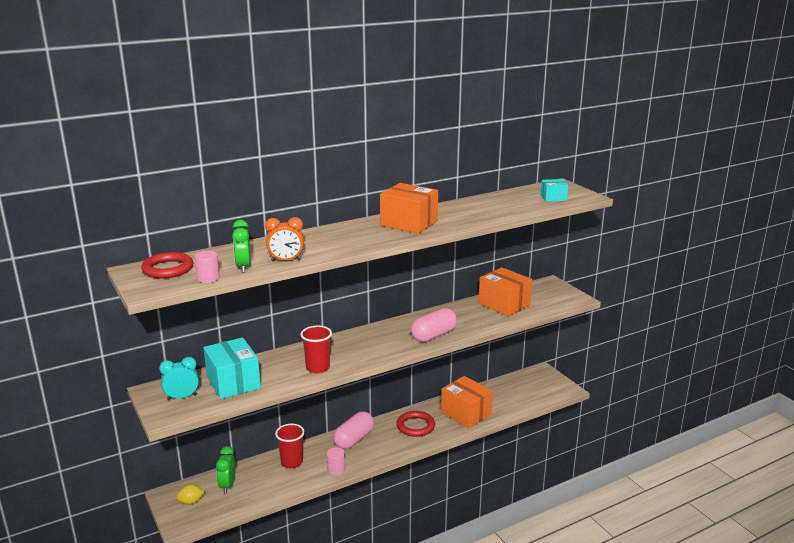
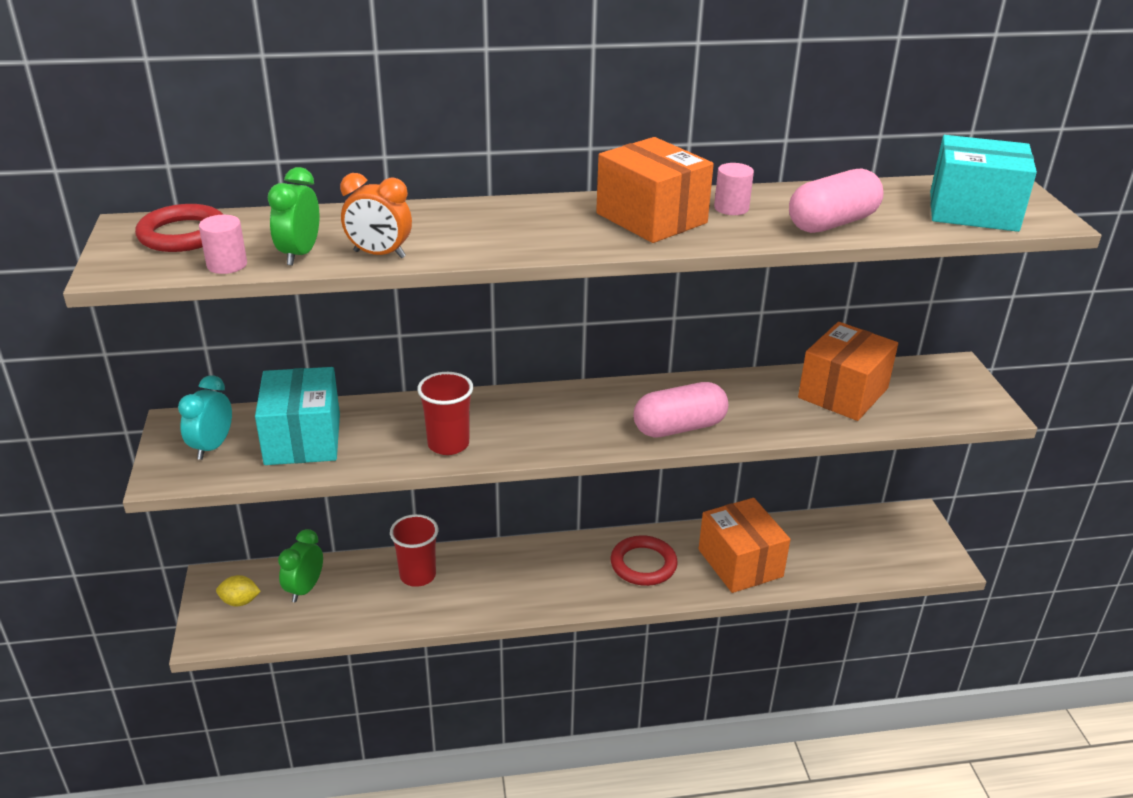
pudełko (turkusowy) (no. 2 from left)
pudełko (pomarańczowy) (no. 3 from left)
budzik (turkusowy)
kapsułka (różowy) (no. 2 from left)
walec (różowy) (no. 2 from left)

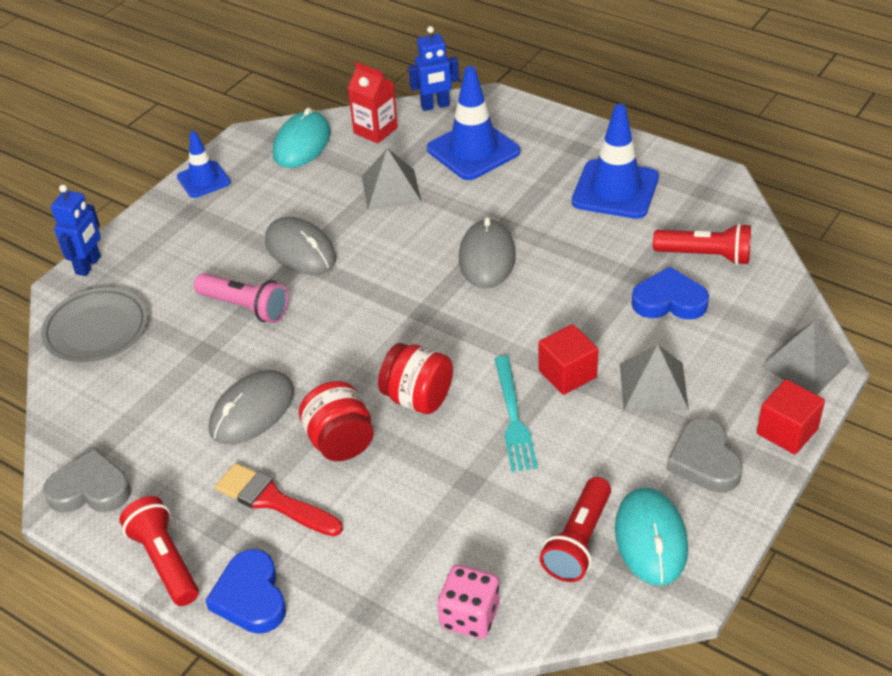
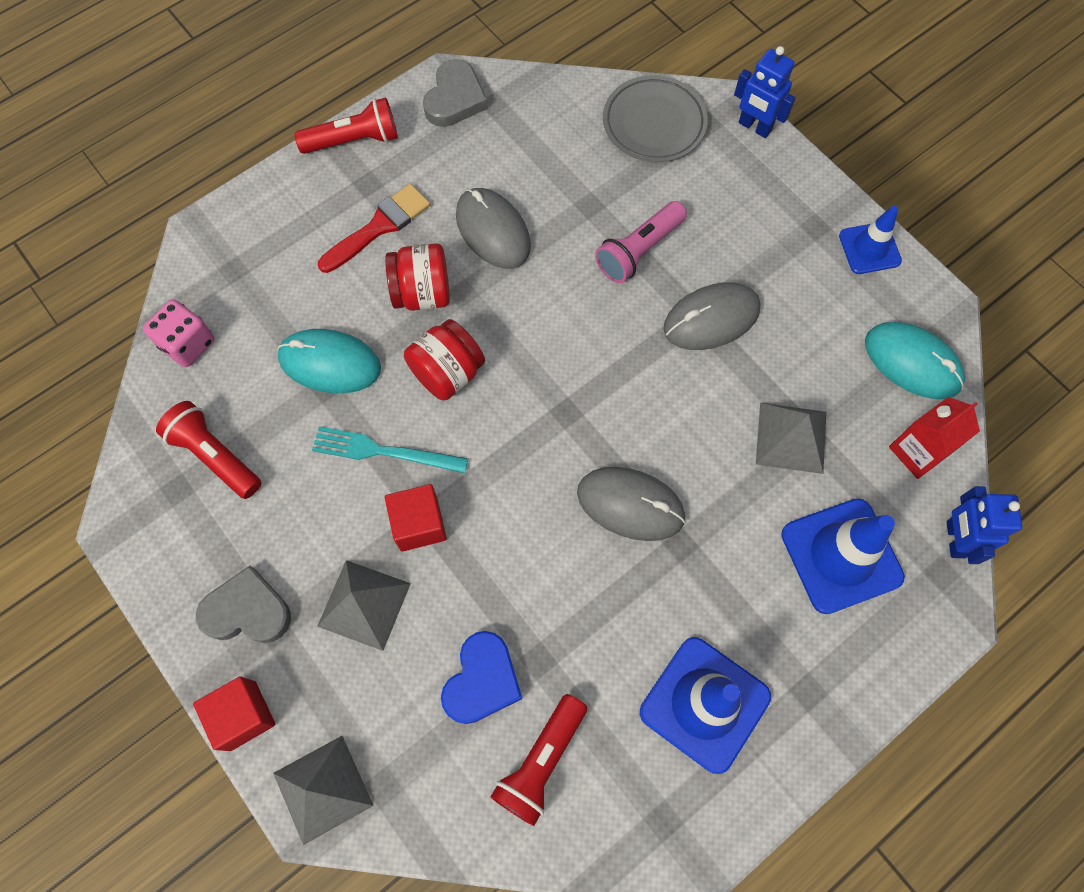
myszka (turkusowy) (no. 1 from left)
serce (niebieski) (no. 1 from left in the first image)

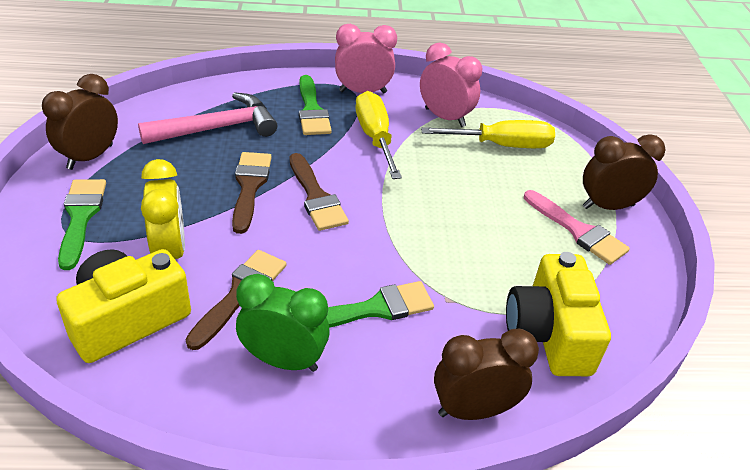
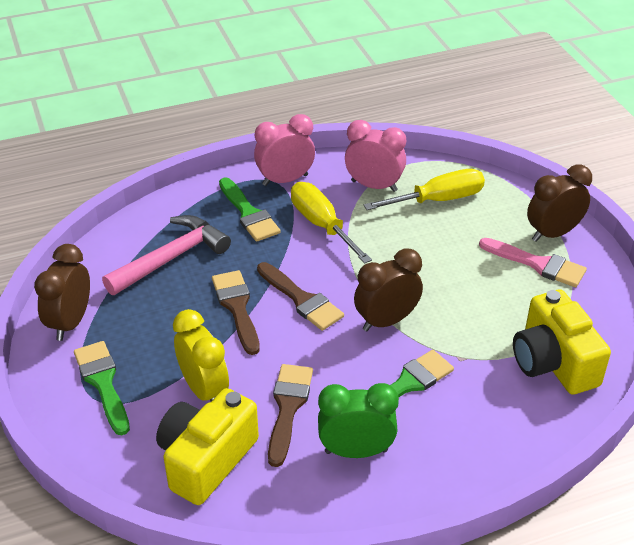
budzik (brązowy) (no. 2 from left)

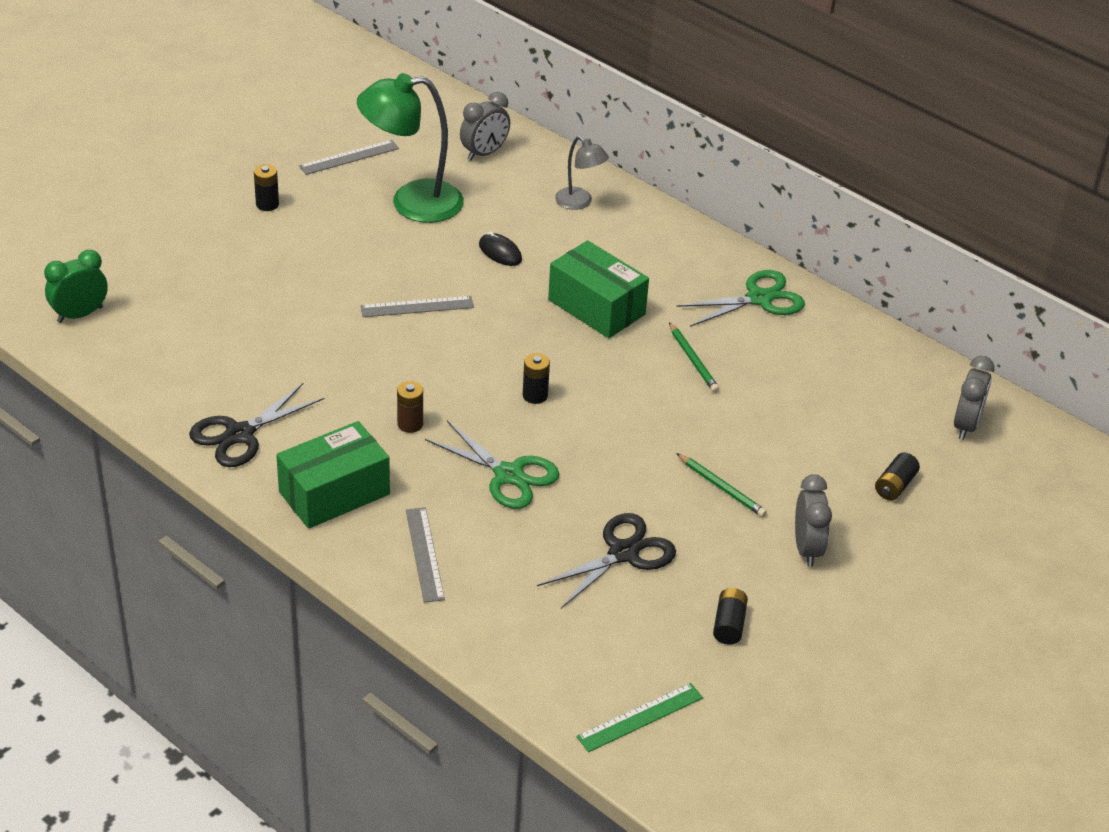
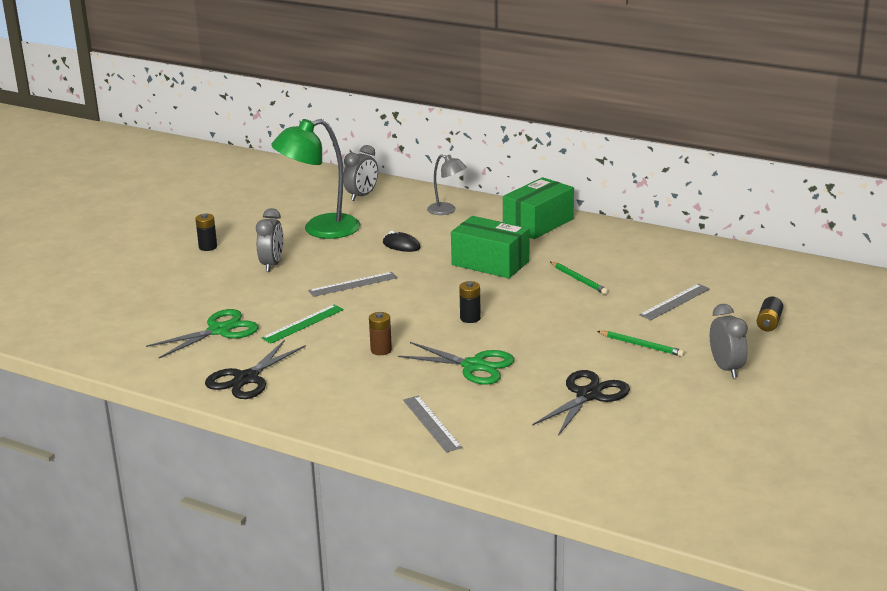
linijka (szary) (no. 3 from left)
budzik (zielony)
nożyczki (zielony) (no. 1 from left)
budzik (szary) (no. 1 from left)
pudełko (zielony) (no. 2 from left)
bateria (czarny) (no. 3 from left in the first image)
linijka (zielony)

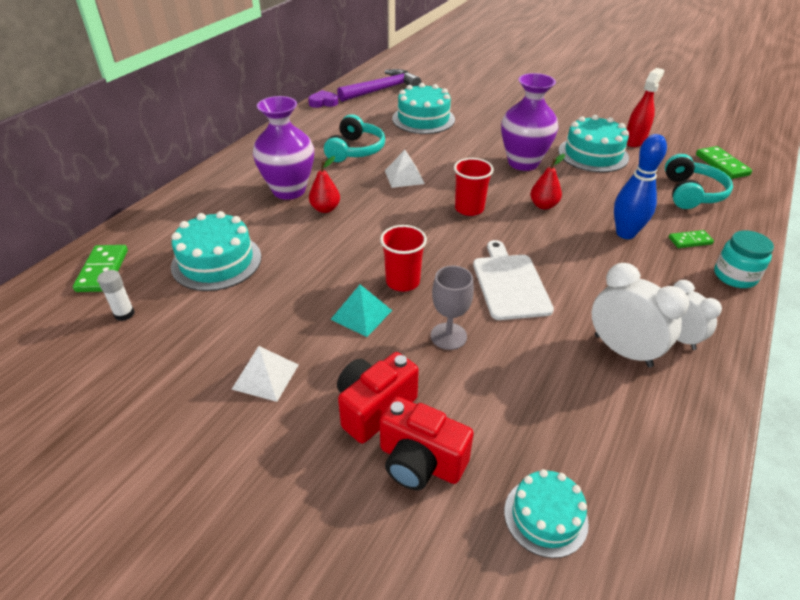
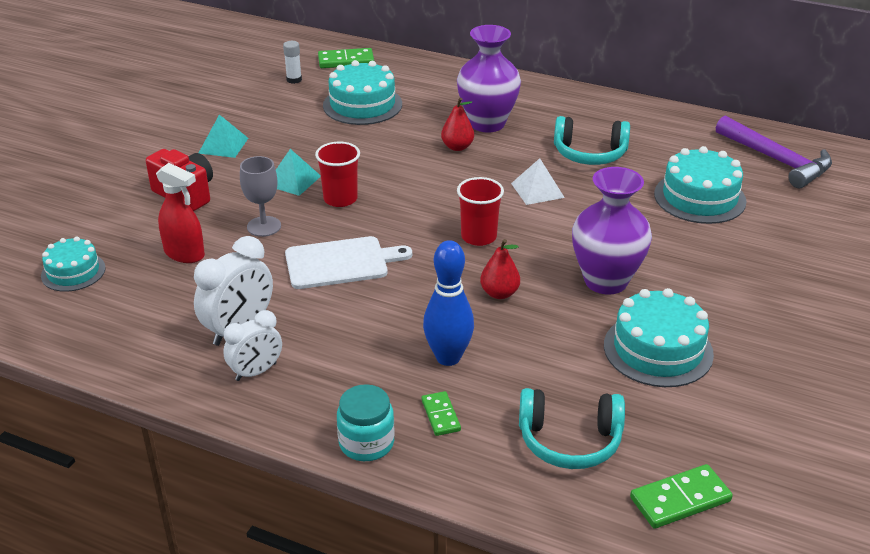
spryskiwacz (czerwony)
serce (fioletowy)
piramida (turkusowy) (no. 1 from left)
aparat fotograficzny (czerwony) (no. 2 from left in the first image)

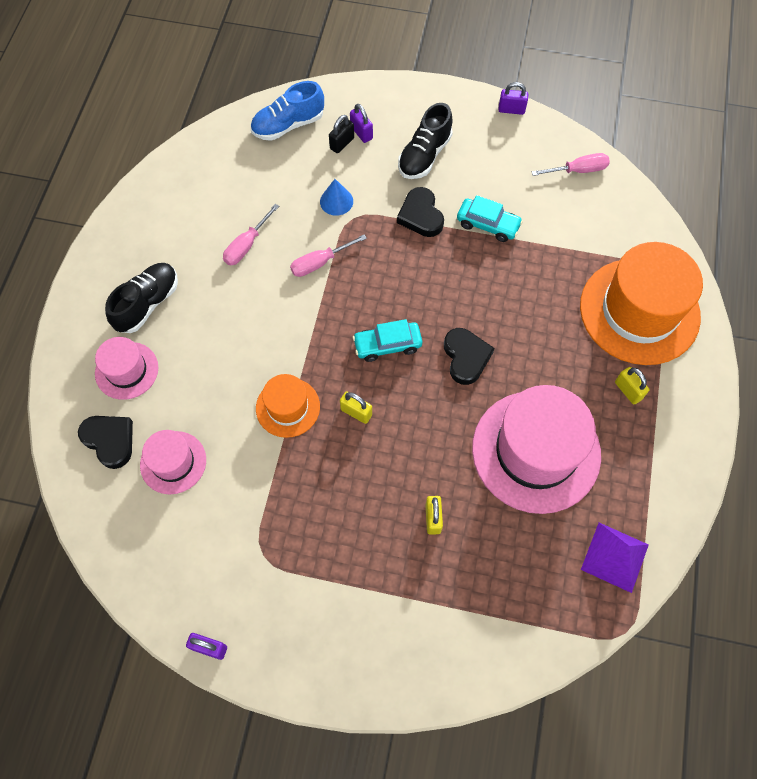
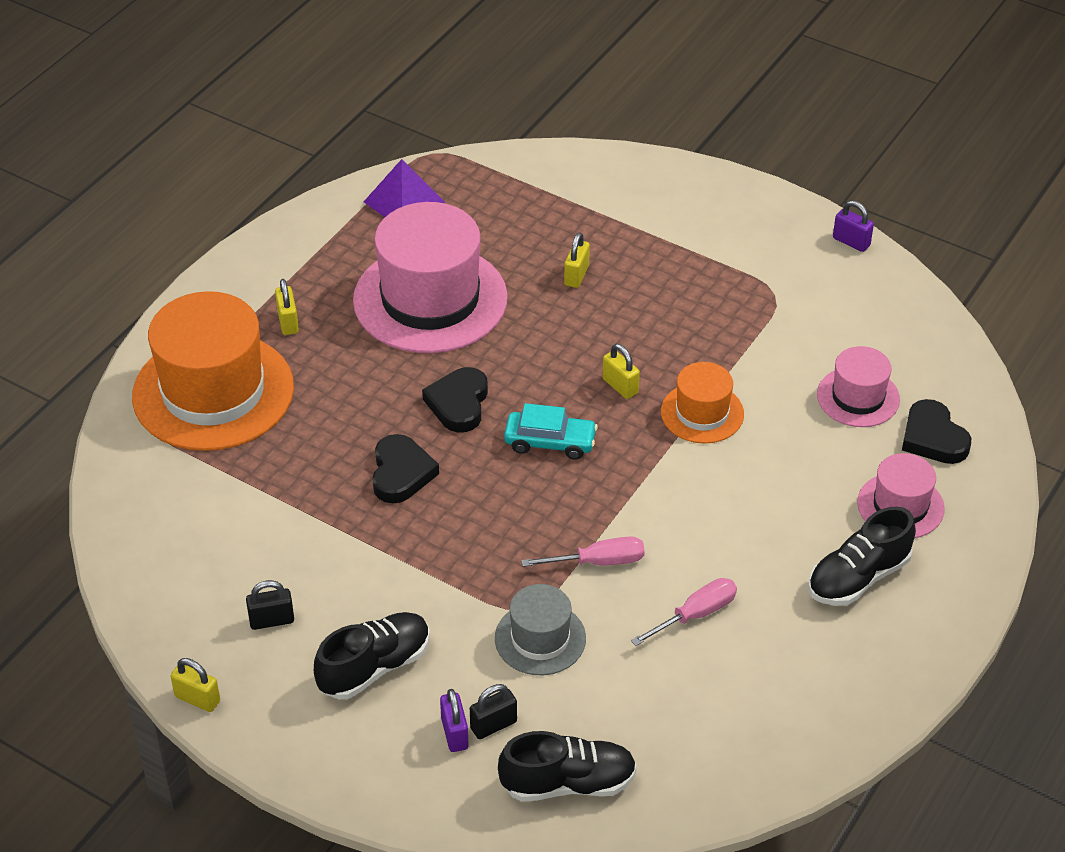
but (czarny) (no. 2 from left)
kłódka (żółty) (no. 1 from left)
śrubokręt (różowy) (no. 3 from left in the first image)
kapelusz (szary)
serce (czarny) (no. 1 from left)
samochód (turkusowy) (no. 2 from left in the first image)
kłódka (czarny) (no. 1 from left)

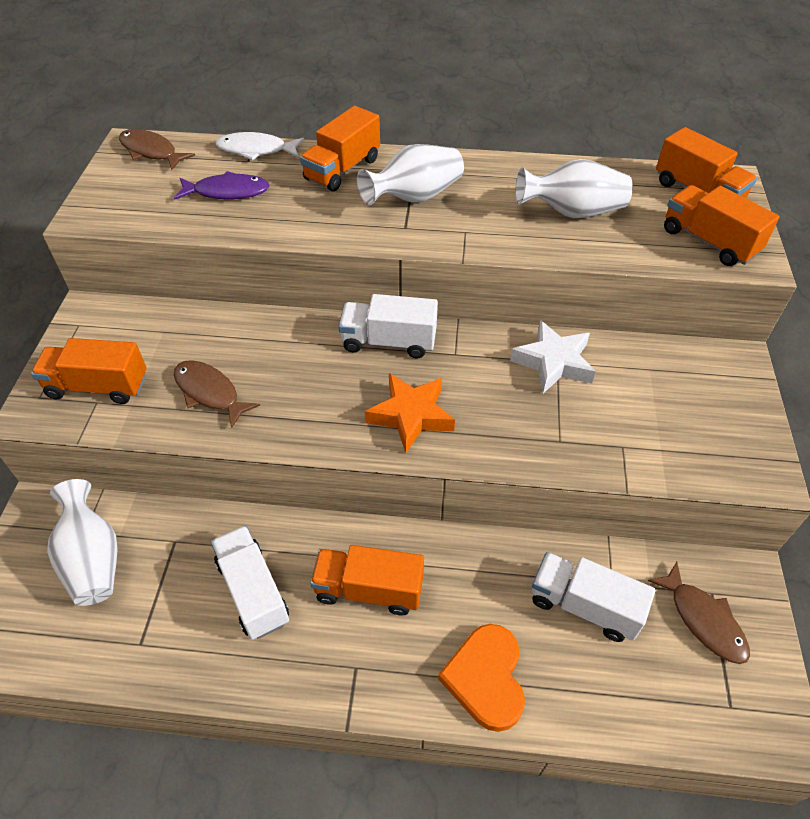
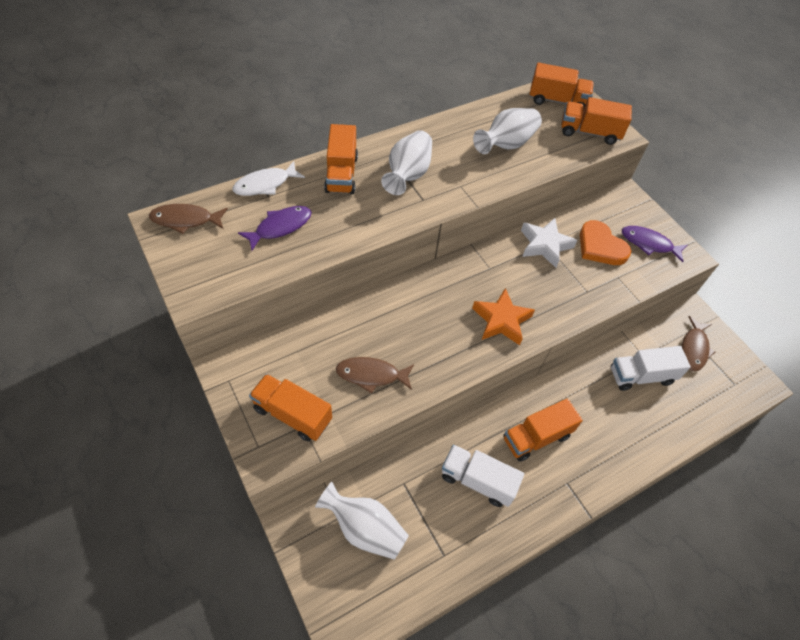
ciężarówka (biały) (no. 2 from left in the first image)
ciężarówka (pomarańczowy) (no. 1 from left)
ryba (brązowy) (no. 3 from left)
serce (pomarańczowy)
ryba (fioletowy) (no. 2 from left)

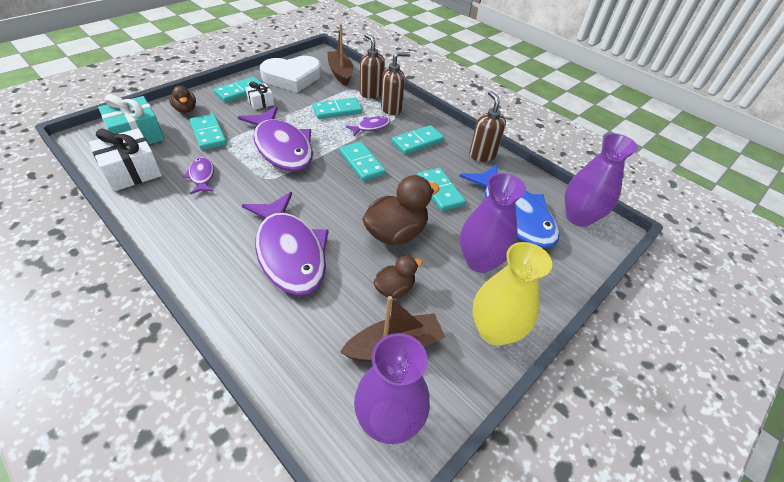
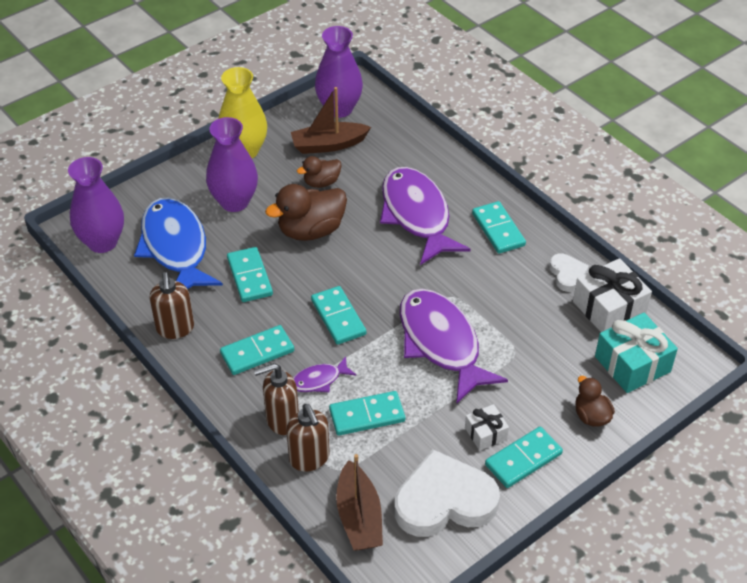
kostka domina (turkusowy) (no. 5 from left)
ryba (fioletowy) (no. 1 from left in the first image)
serce (biały) (no. 2 from left)

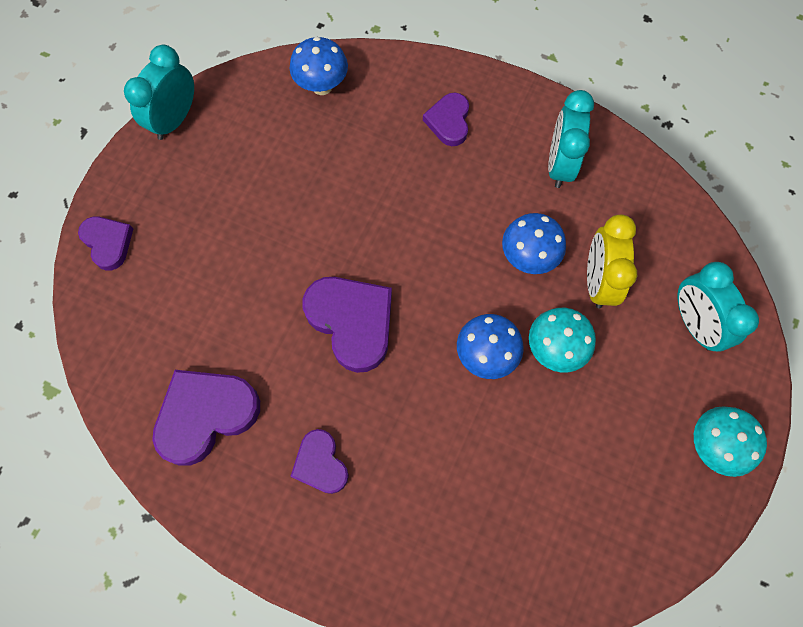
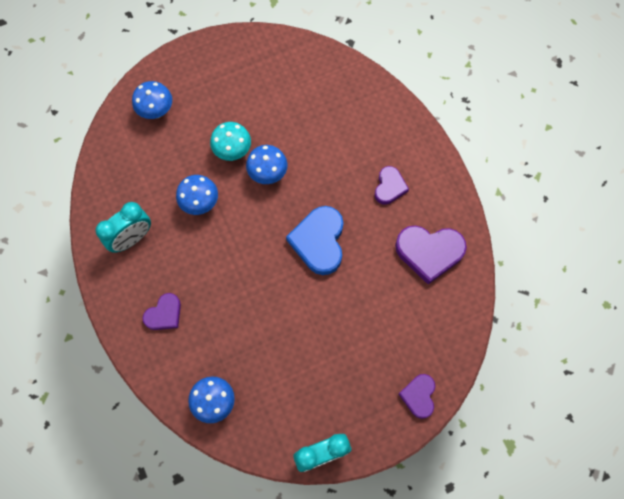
budzik (żółty)
grzyb (niebieski) (no. 1 from left)
serce (niebieski)
grzyb (turkusowy) (no. 2 from left in the first image)

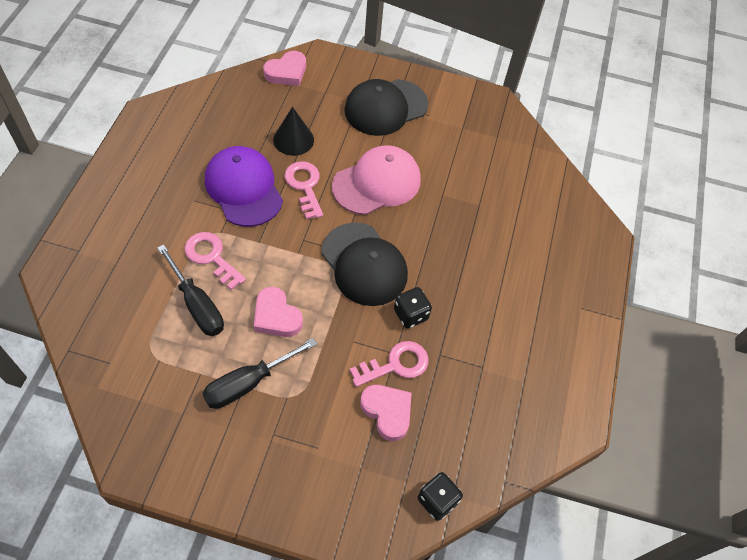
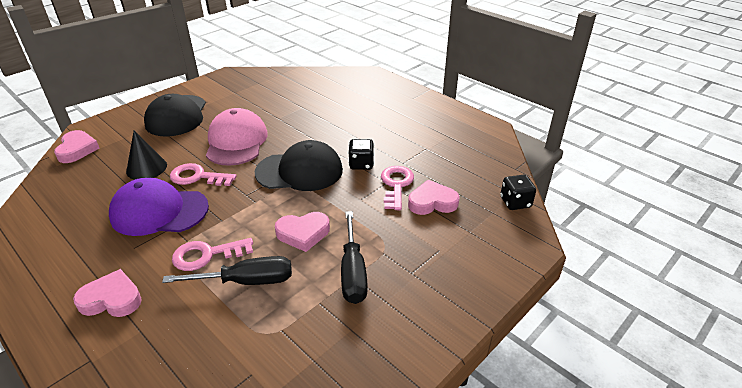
serce (różowy) (no. 2 from left)

